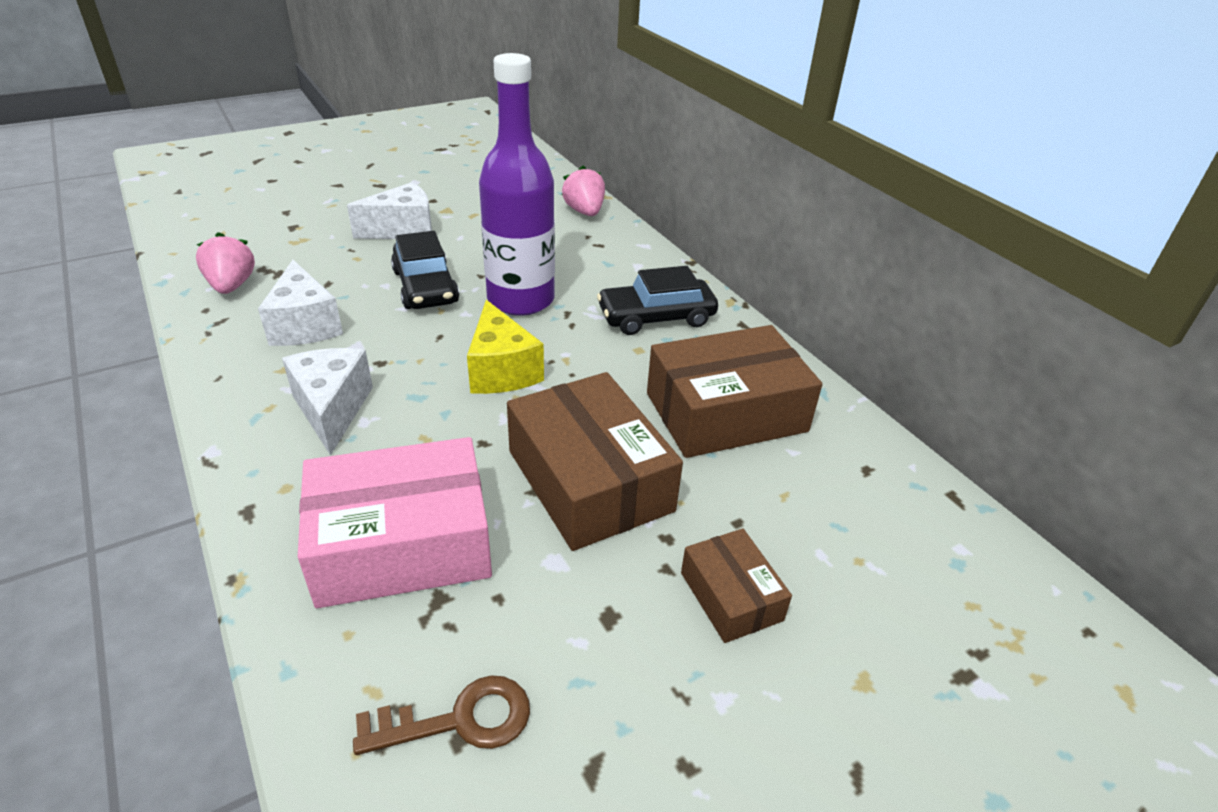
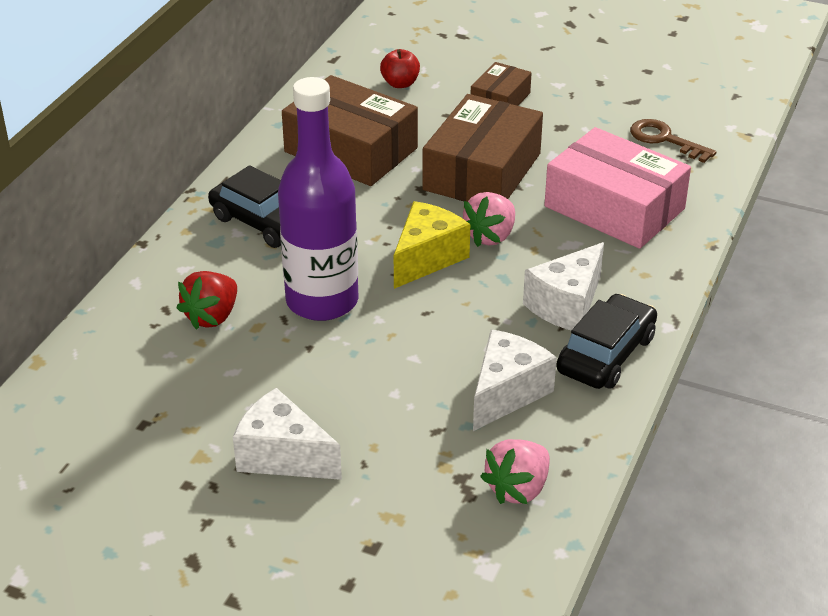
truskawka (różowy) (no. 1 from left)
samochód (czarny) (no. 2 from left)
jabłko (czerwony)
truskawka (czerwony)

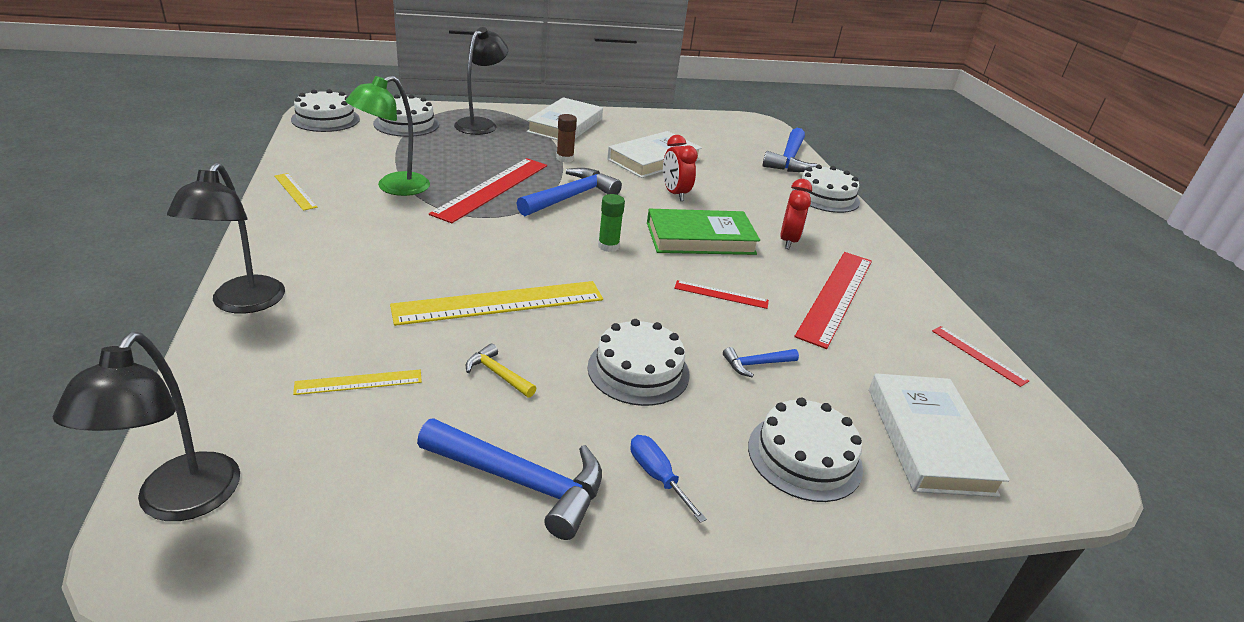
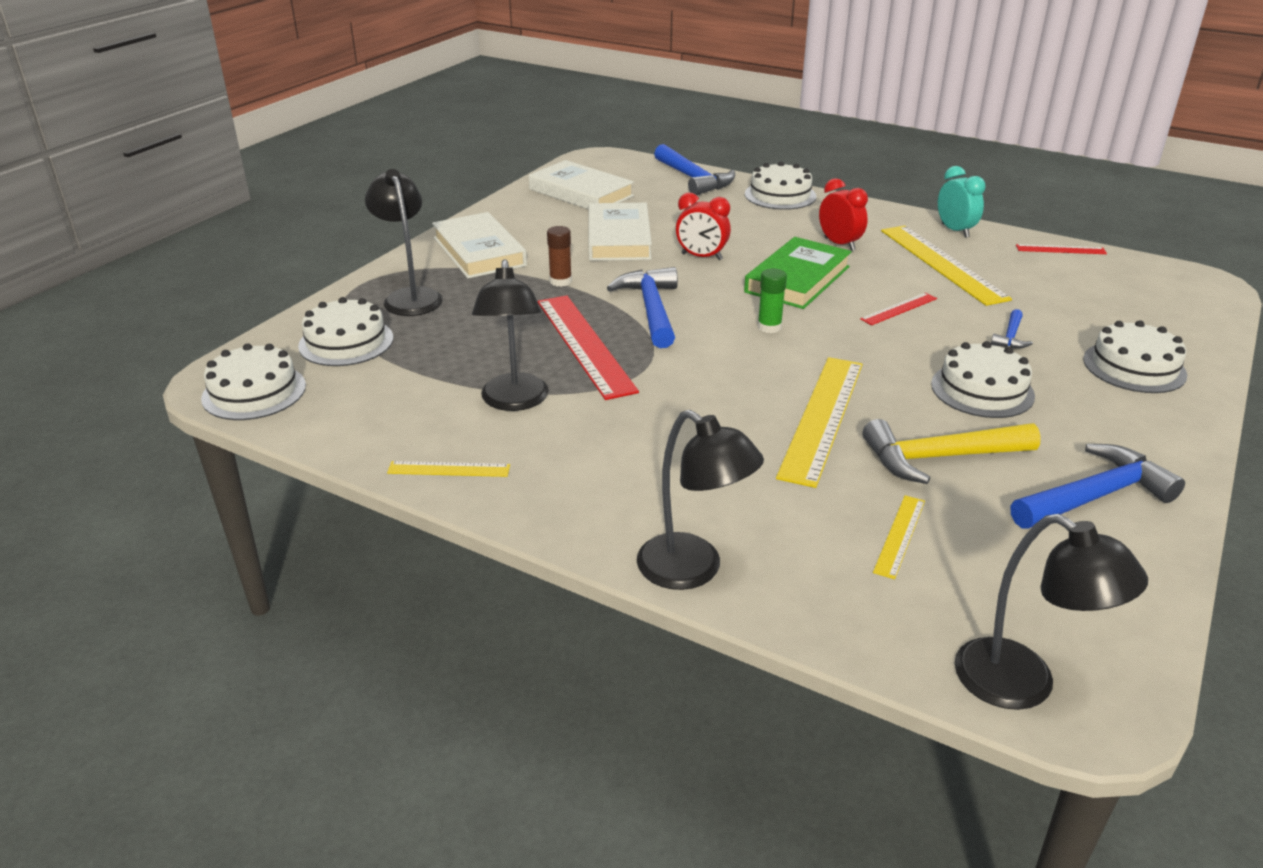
lampka (czarny) (no. 2 from left)
linijka (żółty) (no. 4 from left)
młotek (żółty)
książka (biały) (no. 2 from left)
śrubokręt (niebieski)
budzik (turkusowy)

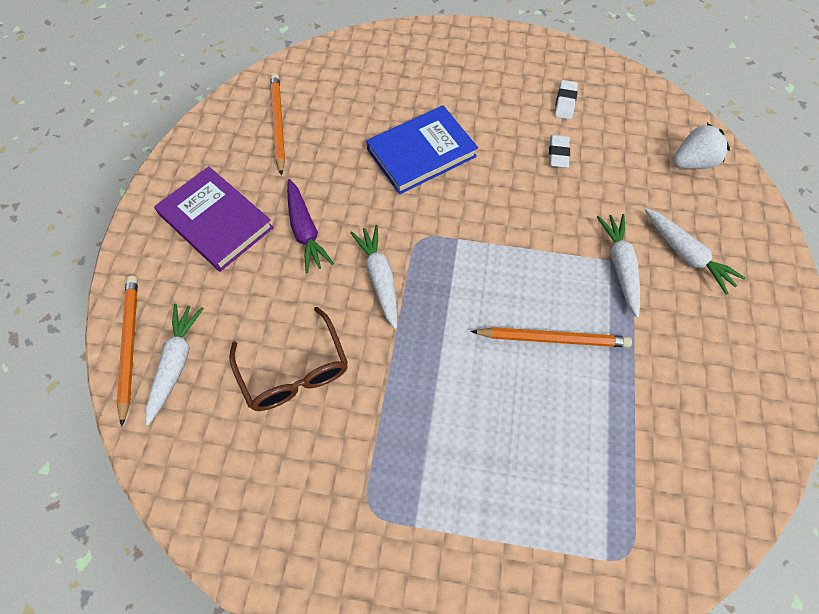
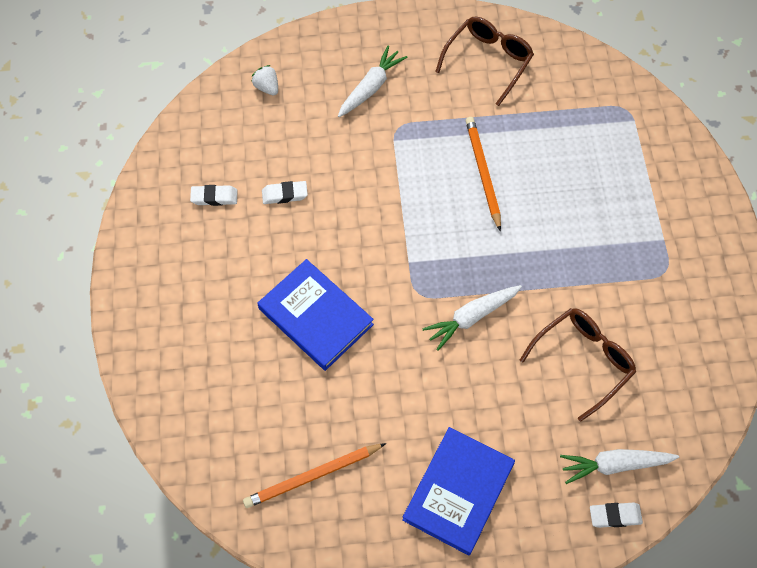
truskawka (biały)
książka (niebieski) (no. 2 from left)
marchewka (fioletowy)
marchewka (biały) (no. 3 from left in the first image)
gumka do mazania (biały) (no. 3 from left)
okulary (brązowy) (no. 1 from left)

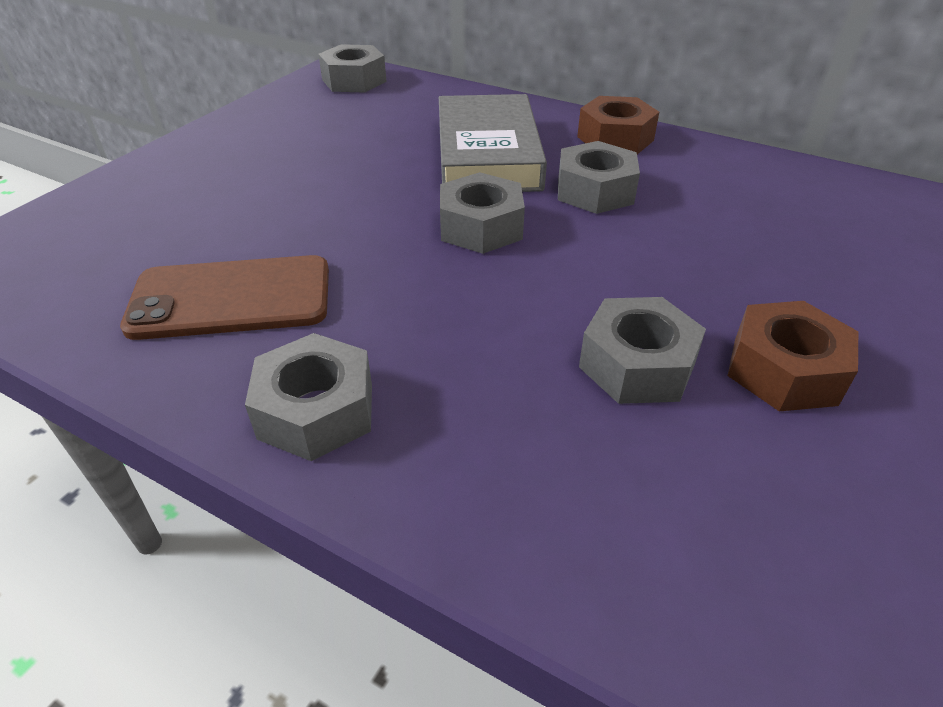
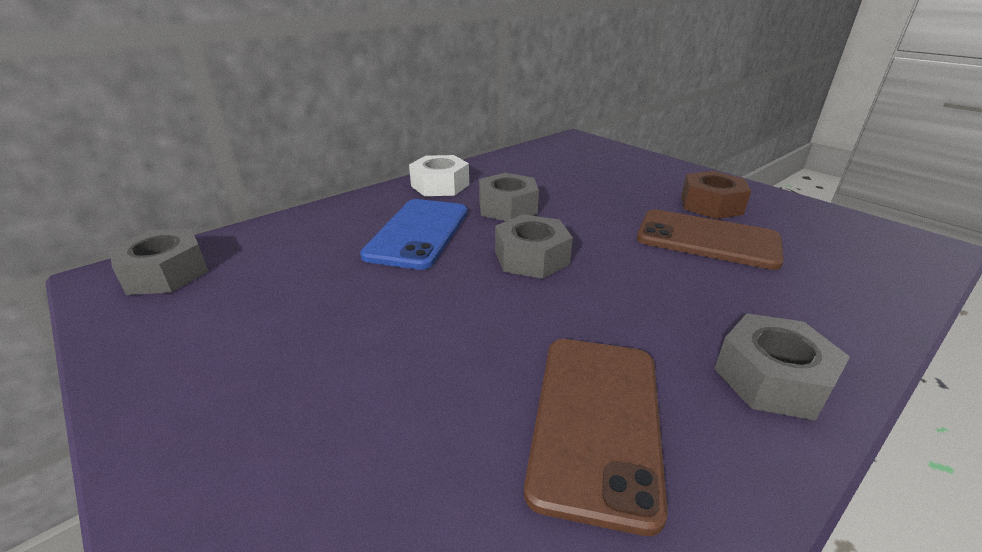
telefon (niebieski)
nakrętka (biały)
telefon (brązowy) (no. 2 from left)

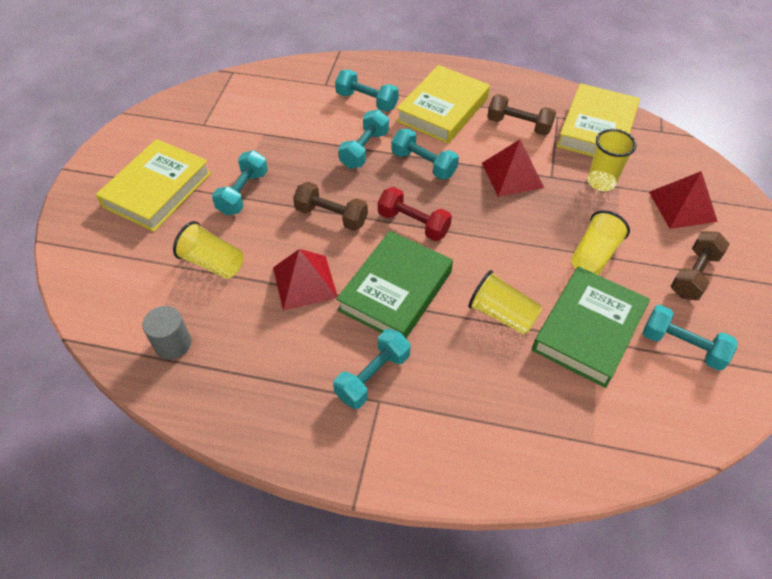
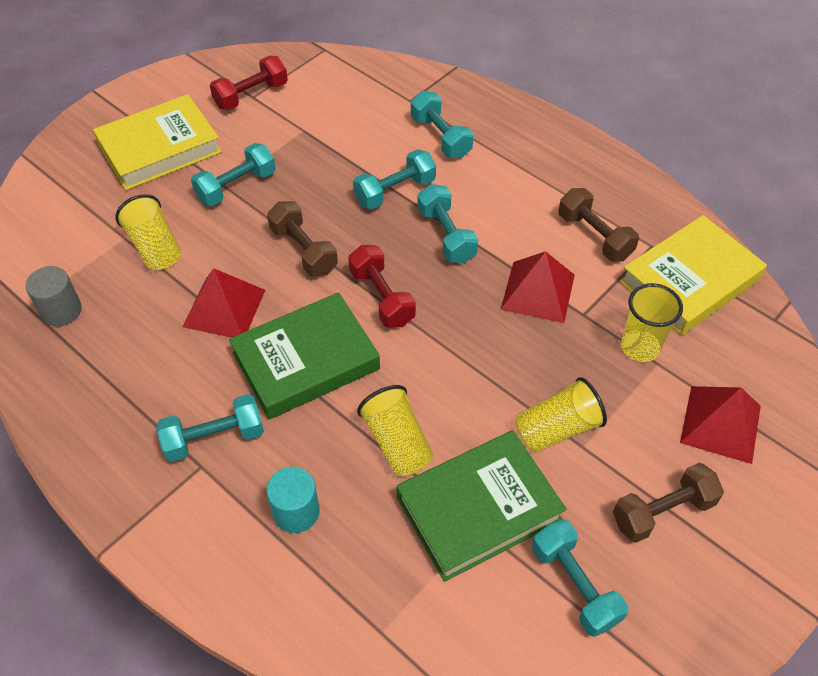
książka (żółty) (no. 2 from left in the first image)
hantel (czerwony) (no. 1 from left)
walec (turkusowy)

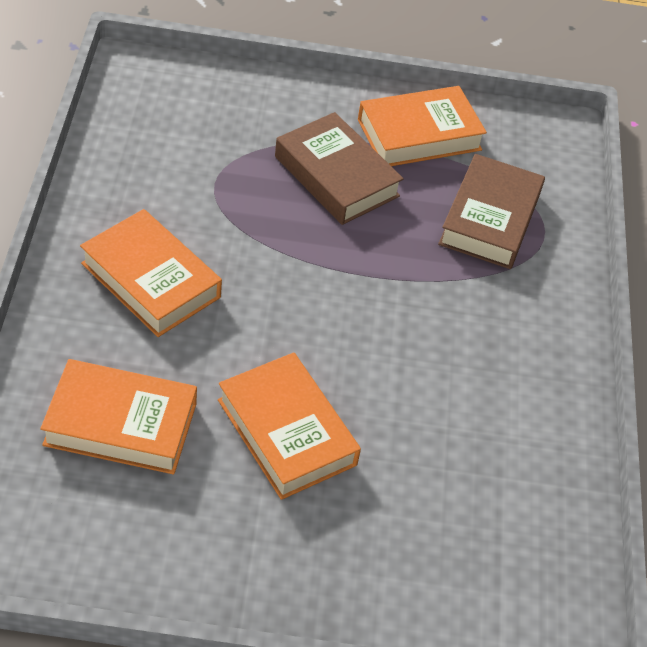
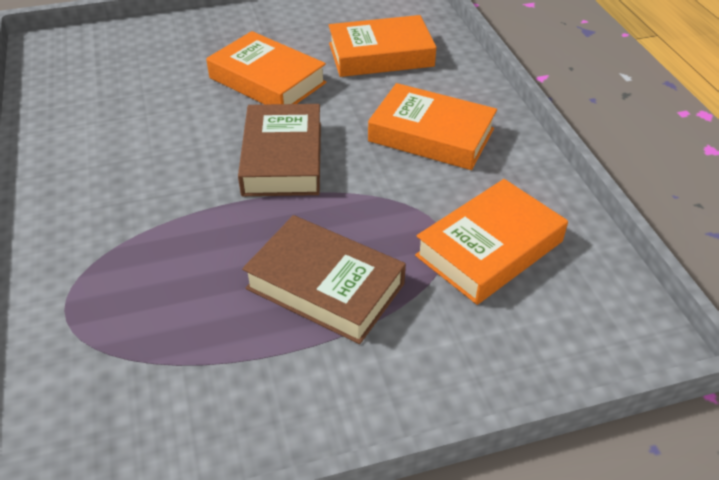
książka (pomarańczowy) (no. 4 from left)
książka (brązowy) (no. 1 from left)

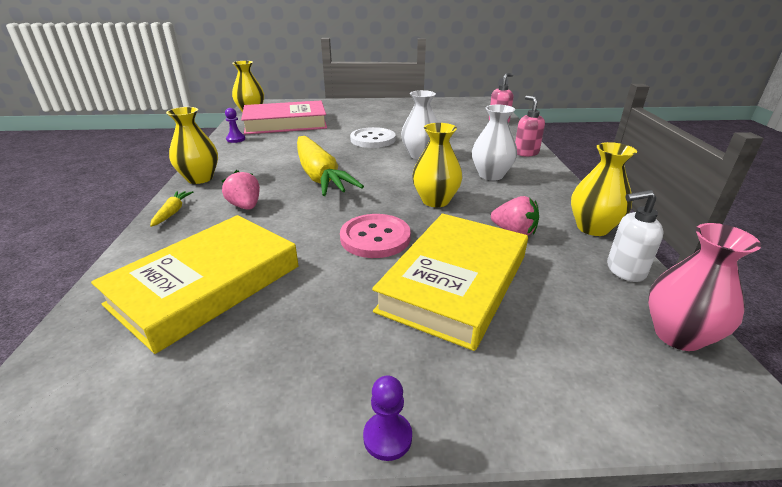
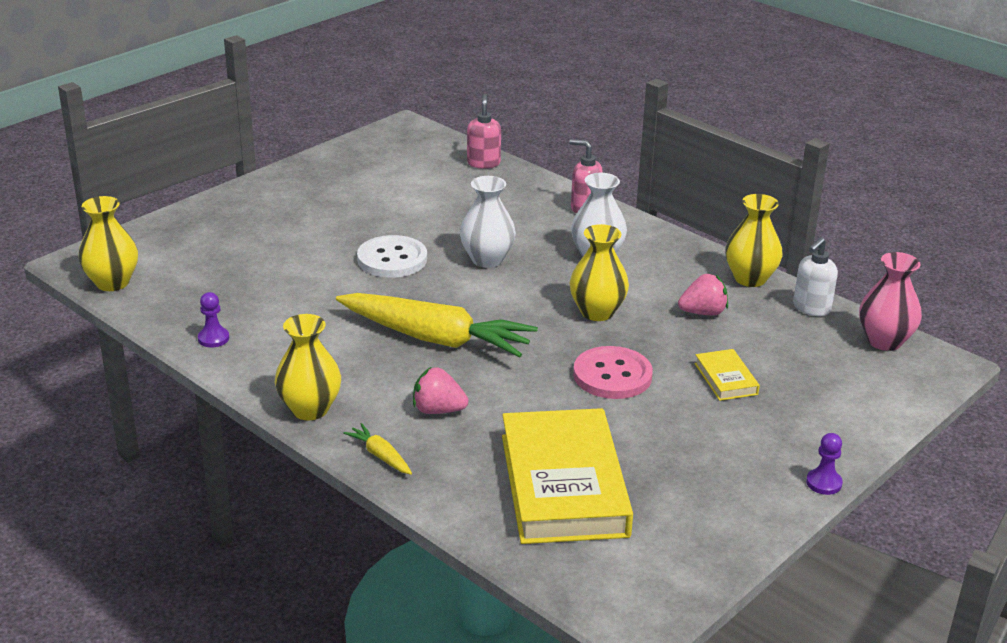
książka (różowy)
książka (żółty) (no. 2 from left)

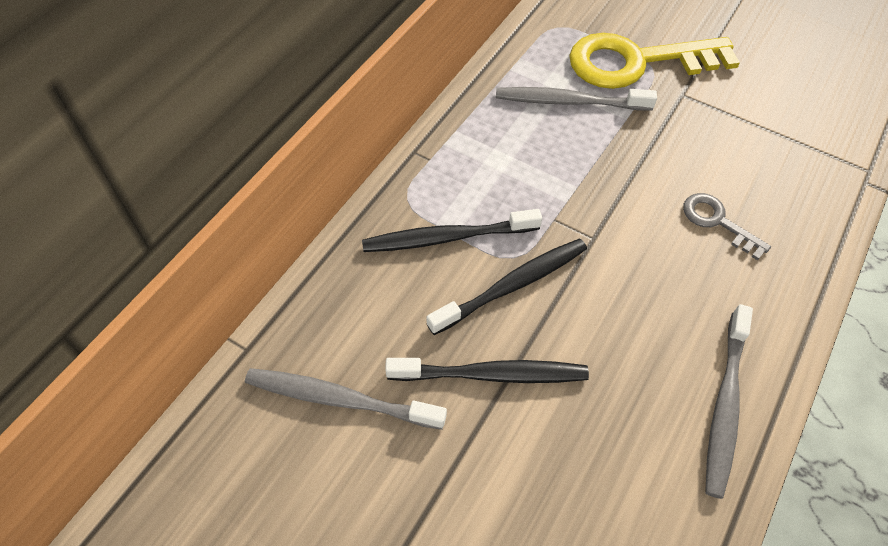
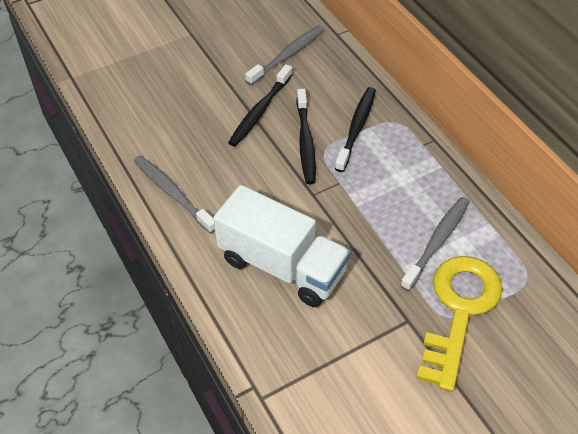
ciężarówka (biały)

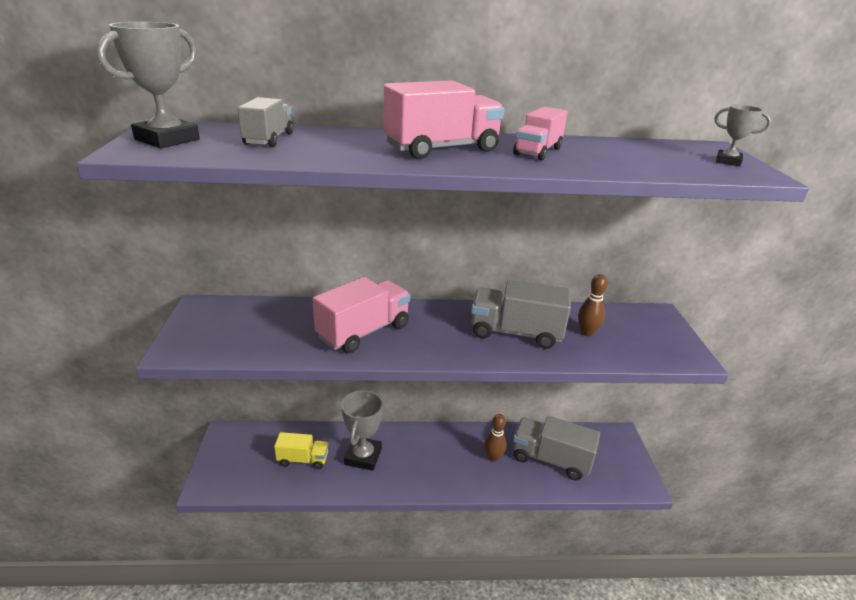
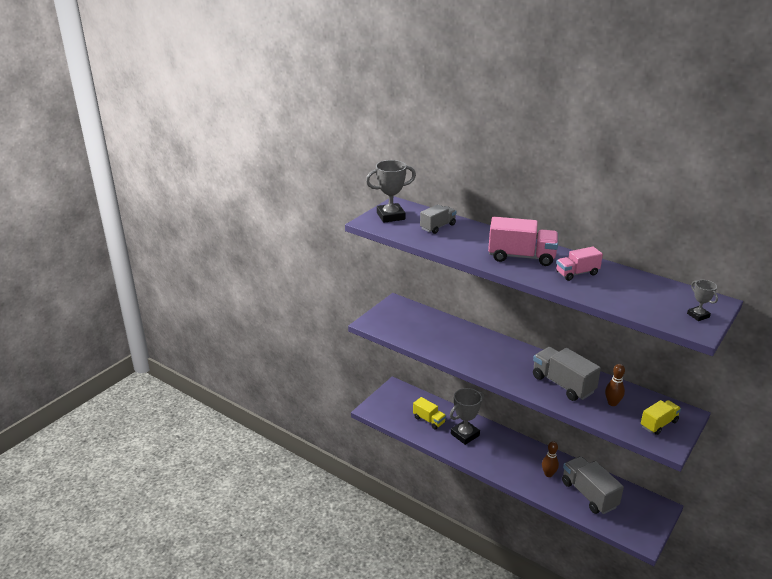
ciężarówka (różowy) (no. 1 from left in the first image)
ciężarówka (żółty) (no. 2 from left)

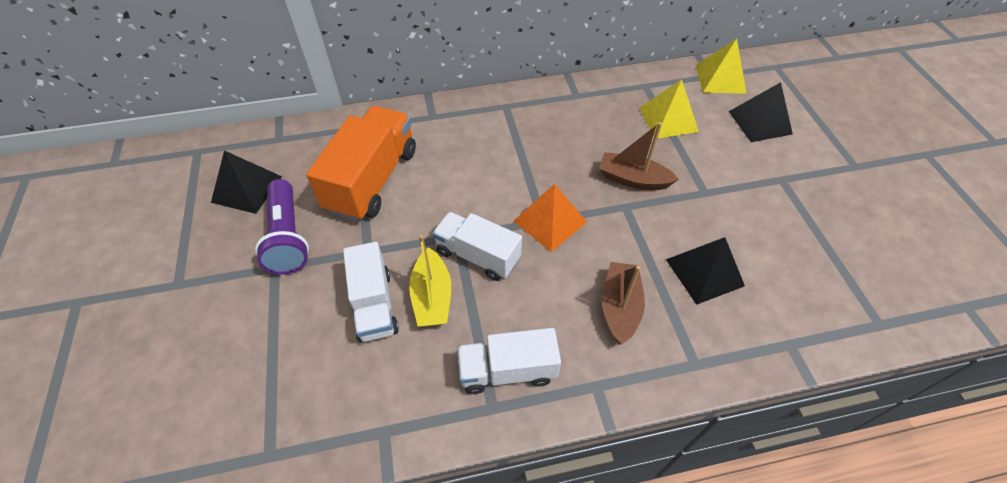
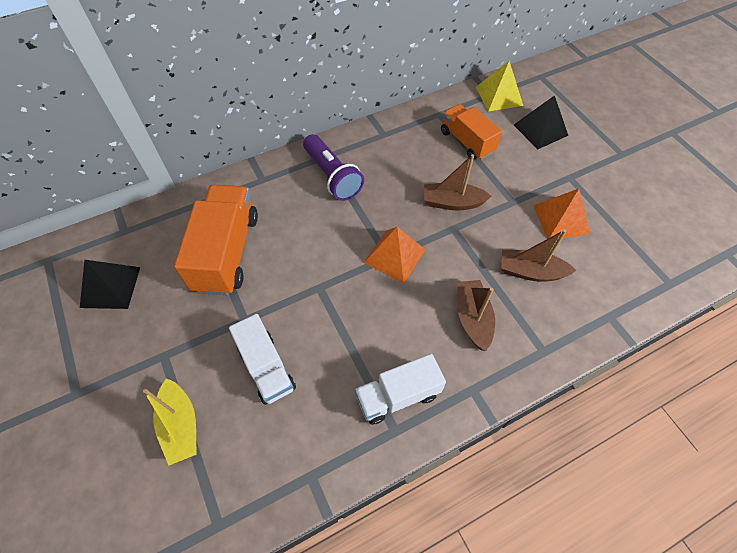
ciężarówka (pomarańczowy) (no. 2 from left)
latarka (fioletowy)
ciężarówka (biały) (no. 2 from left in the first image)
łódka (żółty)
łódka (brązowy) (no. 3 from left)
piramida (pomarańczowy) (no. 2 from left)

